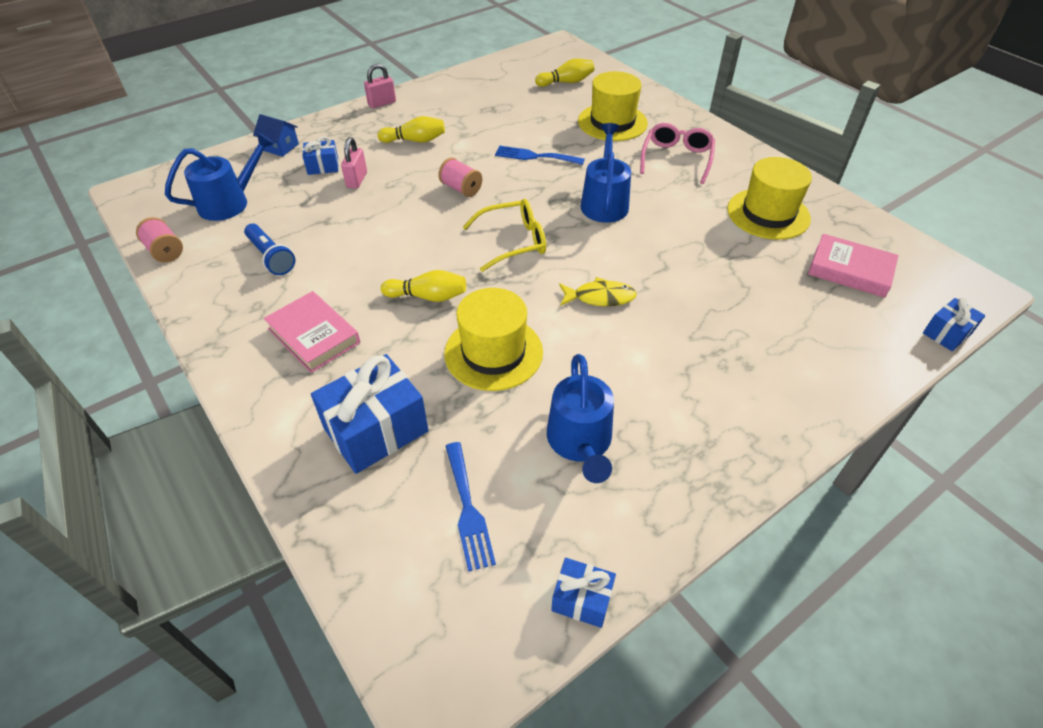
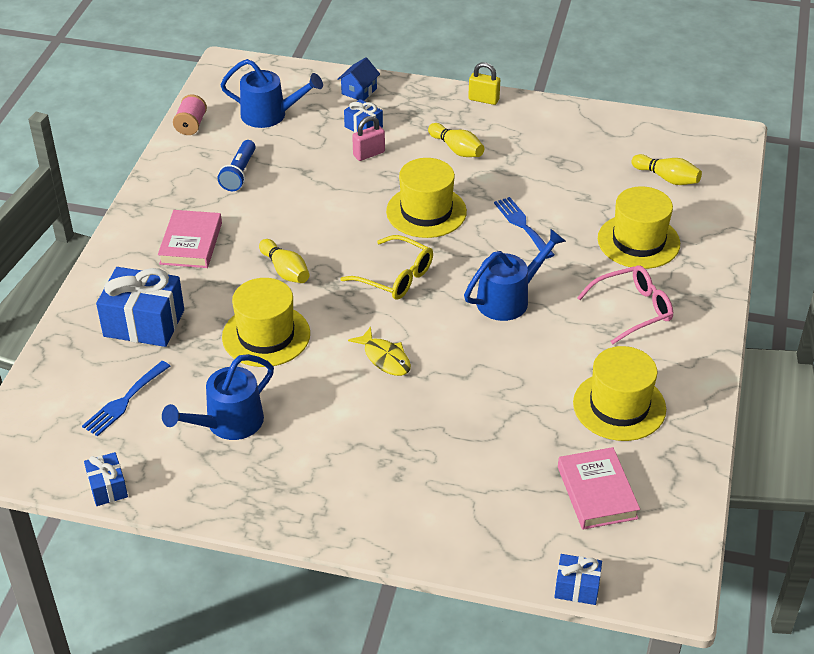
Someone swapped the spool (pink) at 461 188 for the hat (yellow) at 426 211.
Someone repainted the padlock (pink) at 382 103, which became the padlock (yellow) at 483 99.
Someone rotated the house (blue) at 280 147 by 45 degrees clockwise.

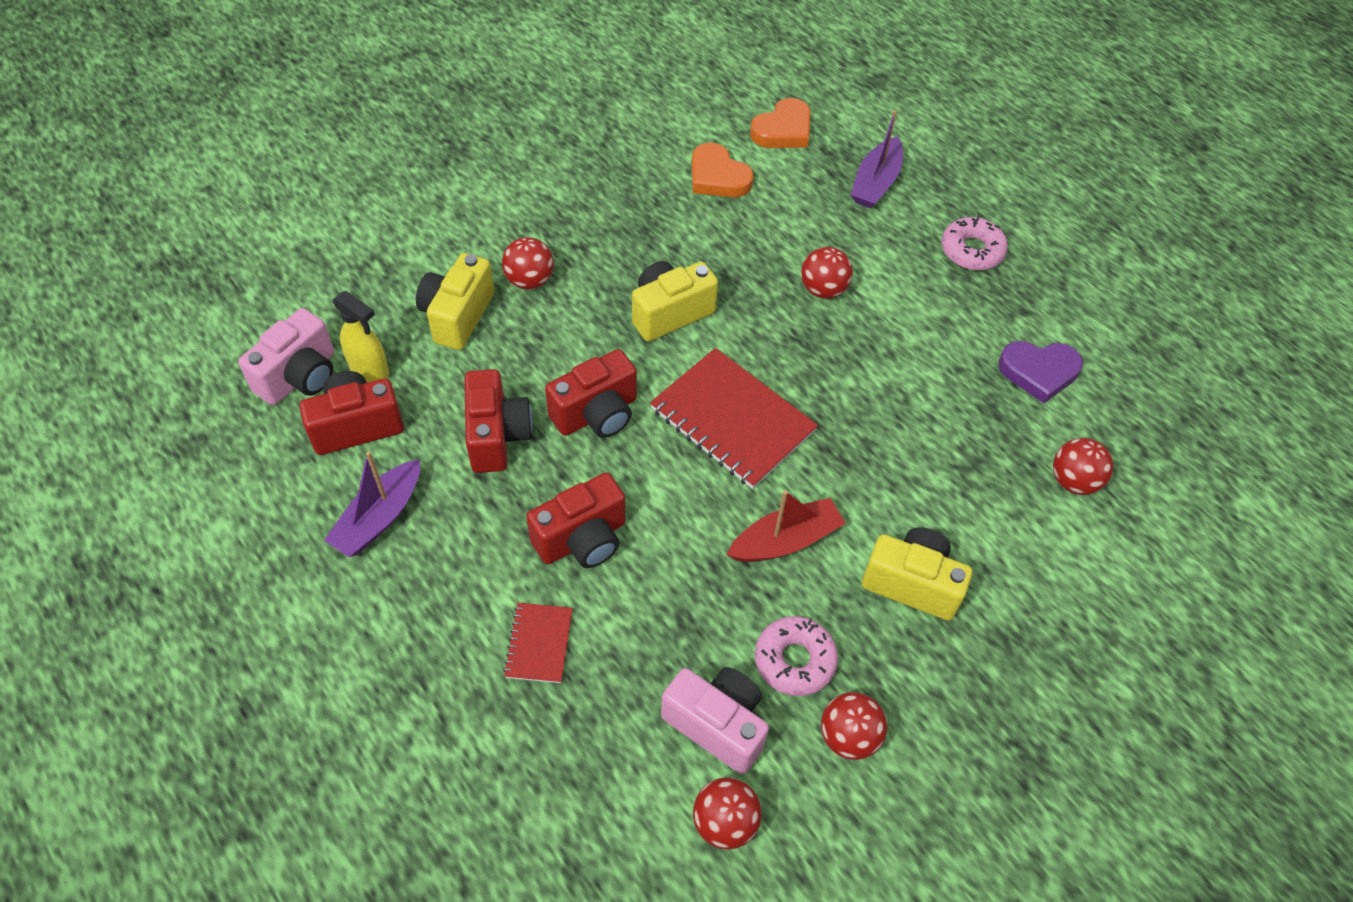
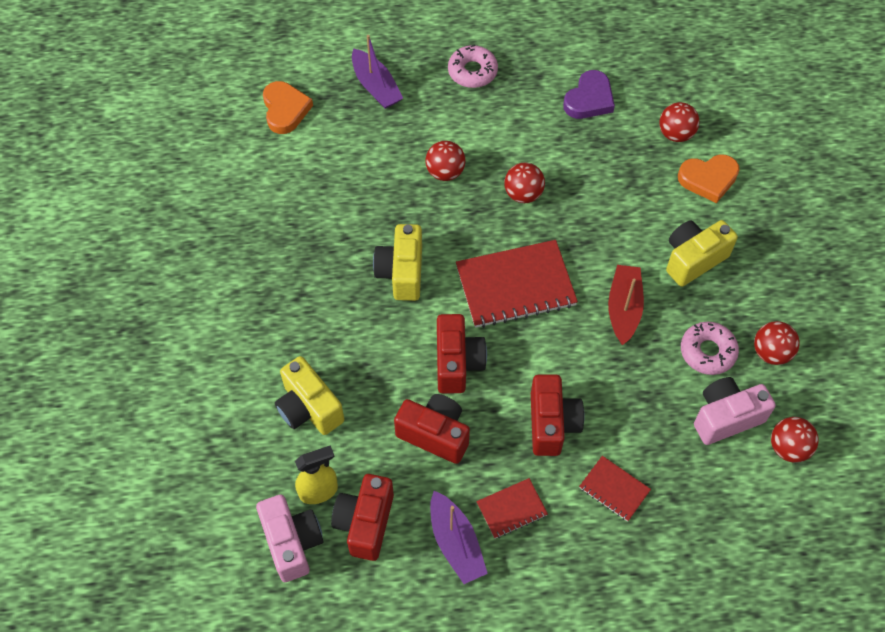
Someone put down the notebook (red) at 511 509.
Someone carried the ball (red) from 529 280 to 523 194.
Someone carried the heart (orange) from 717 177 to 708 179.

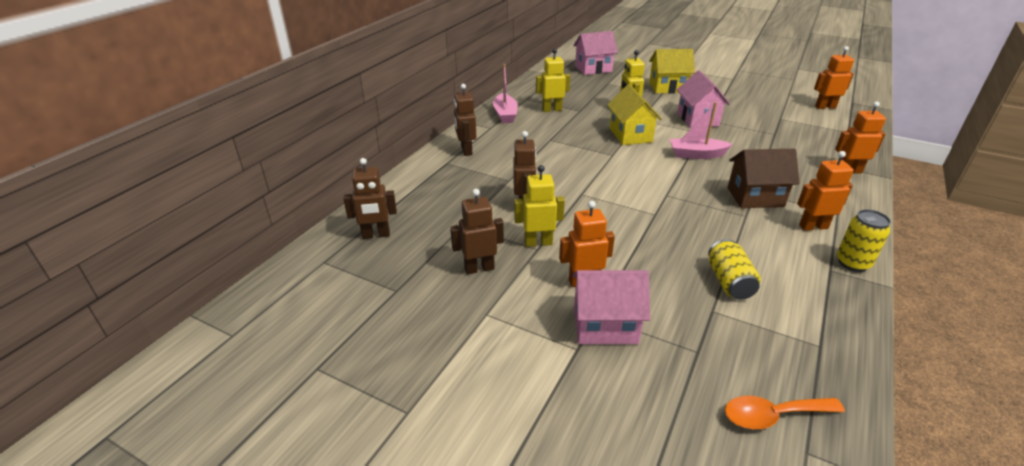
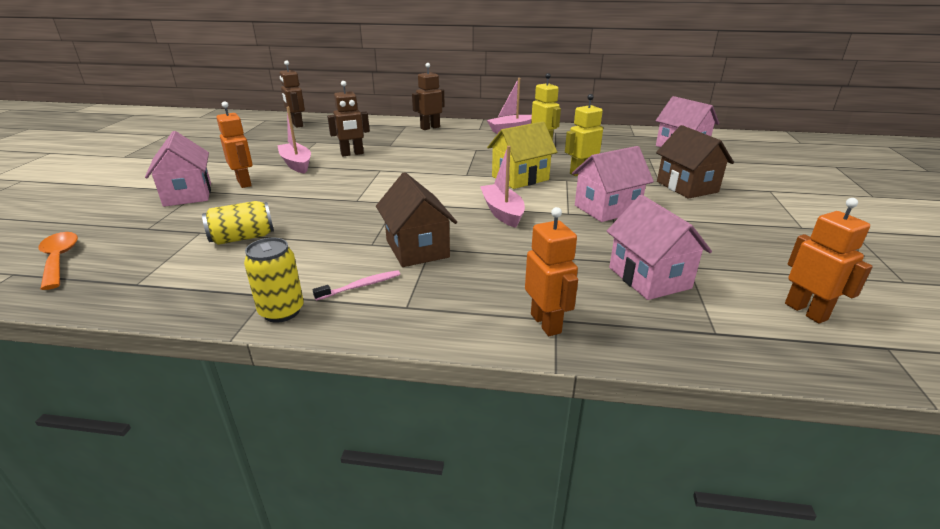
Someone took away the robot (brown) at 479 268.
Someone put down the house (pink) at 649 278.
Someone swapped the robot (yellow) at 538 242 for the boat (pink) at 296 164.
Someone swapped the robot (orange) at 813 227 for the toothbrush (pink) at 361 286.
Someone repainted the house (yellow) at 667 87, which became the house (brown) at 687 187.

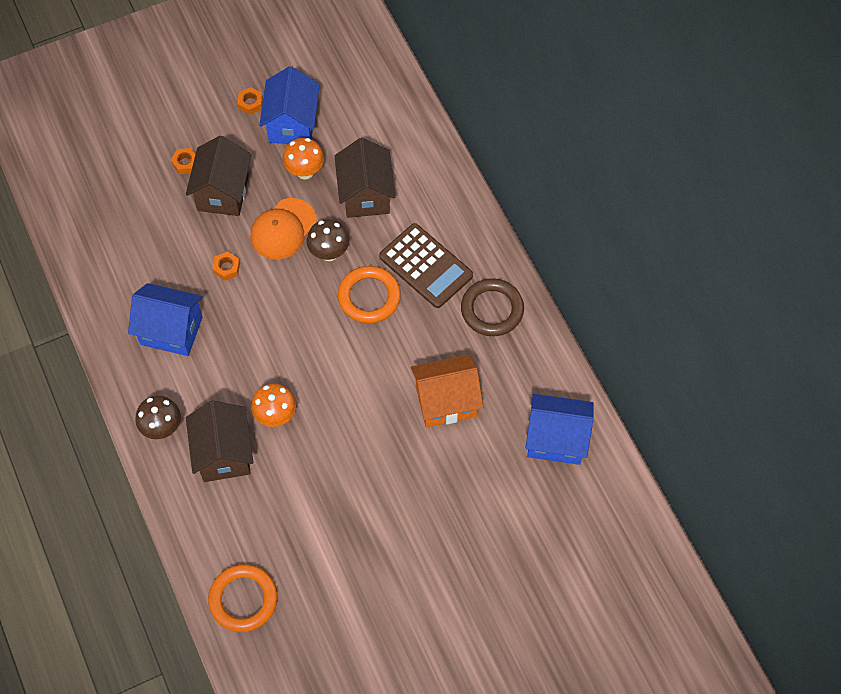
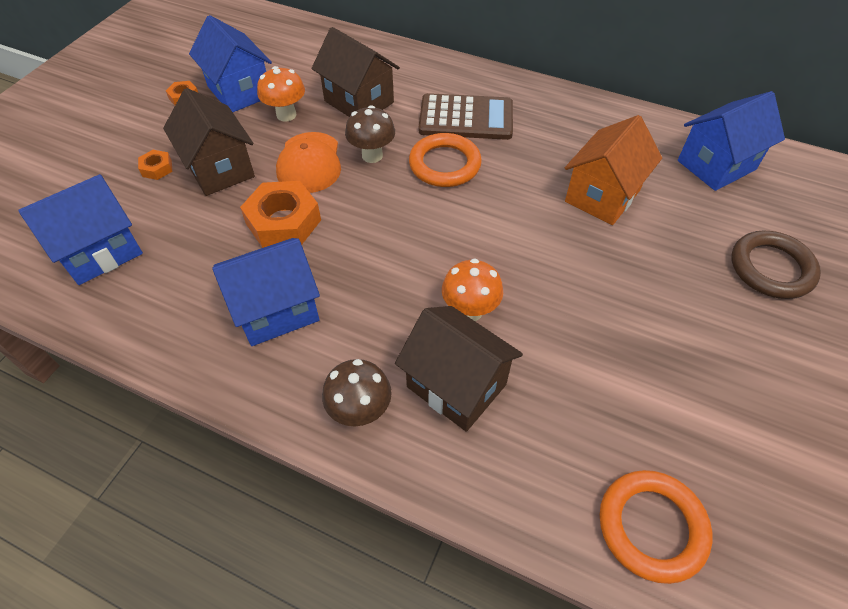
Someone put down the house (blue) at 101 252.
Someone carried the ring (brown) from 492 310 to 771 268.
Someone scaled the nut (orange) at 226 268 by 2.09.

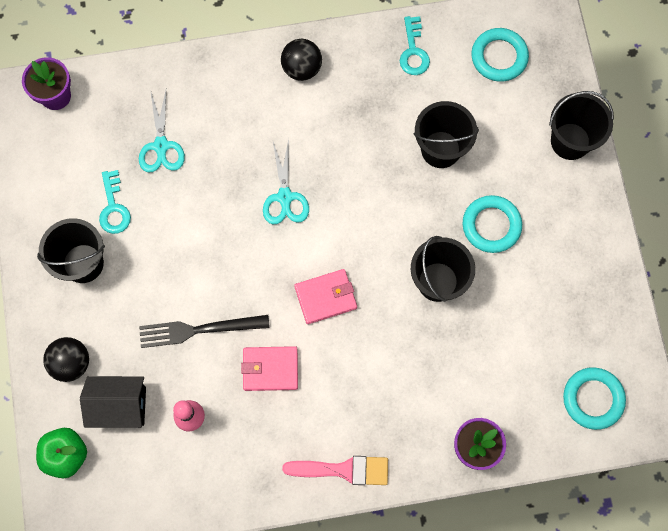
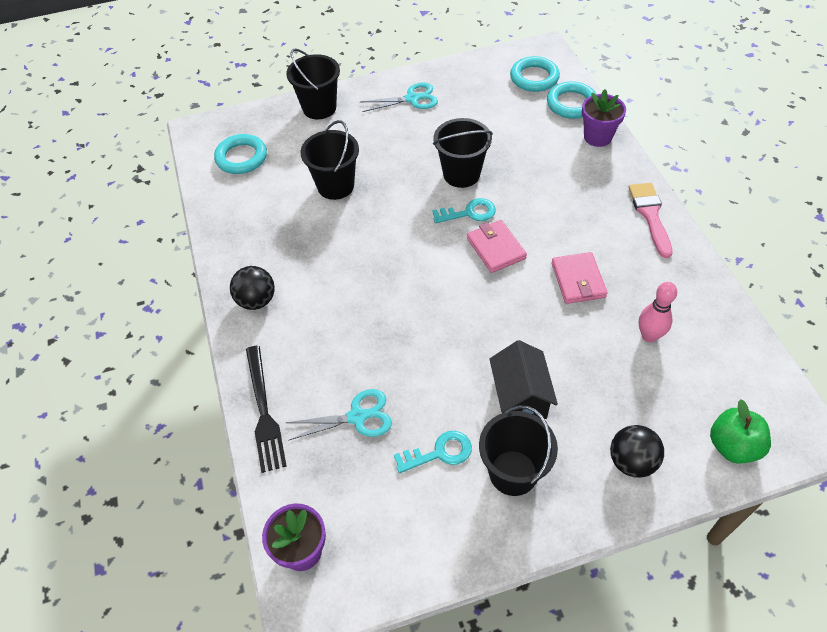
Someone carried the house (black) from 120 405 to 519 397.
Someone carried the fork (black) from 199 329 to 263 411.
Someone carried the scissors (turquoise) from 285 197 to 412 99.
Someone carried the key (turquoise) from 413 51 to 469 213.
Someone carried the ring (turquoise) from 491 225 to 571 104.

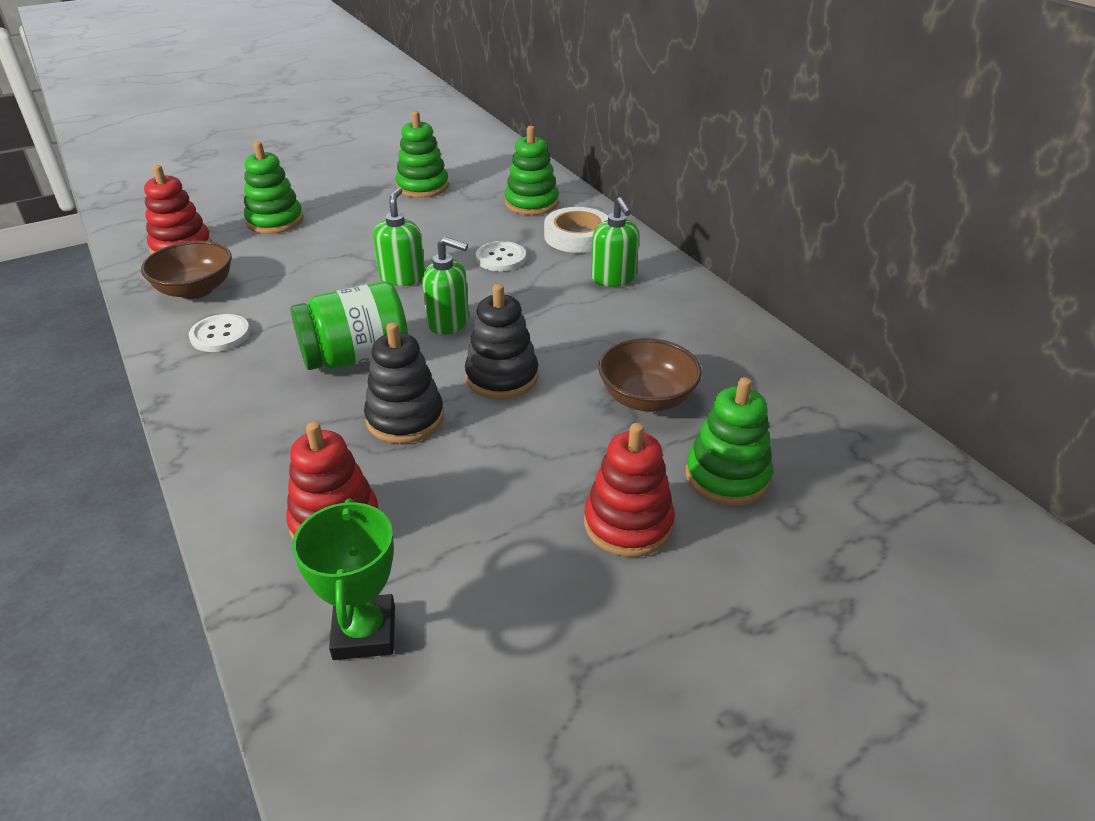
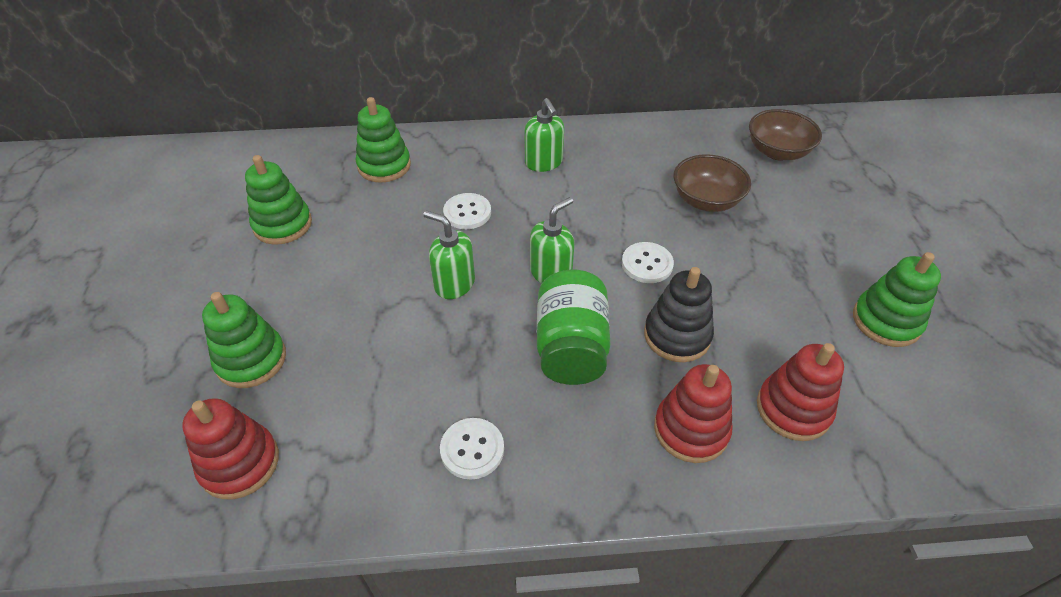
Someone took away the trophy (green) at 364 632.
Someone took away the tape (white) at 577 236.
Someone carried the bowl (brown) from 195 290 to 777 151.
Someone carried the stacking toy (red) from 628 524 to 691 429.
Someone carried the stacking toy (green) from 727 476 to 886 321.
Someone swapped the stacking toy (black) at 502 377 for the button (white) at 647 264.
Someone rotated the soap dispenser (green) at 613 278 by 60 degrees clockwise.

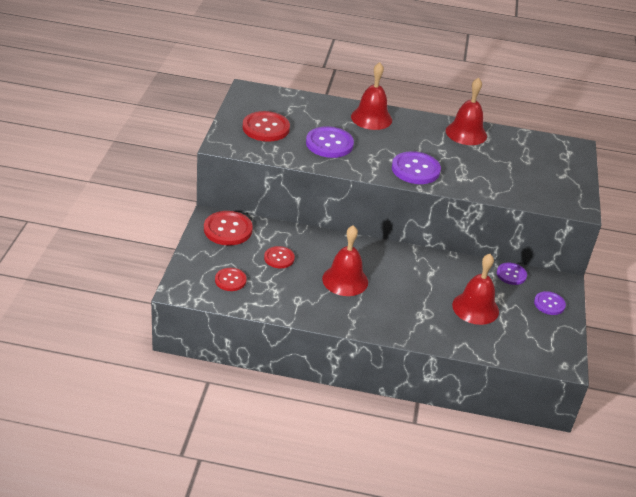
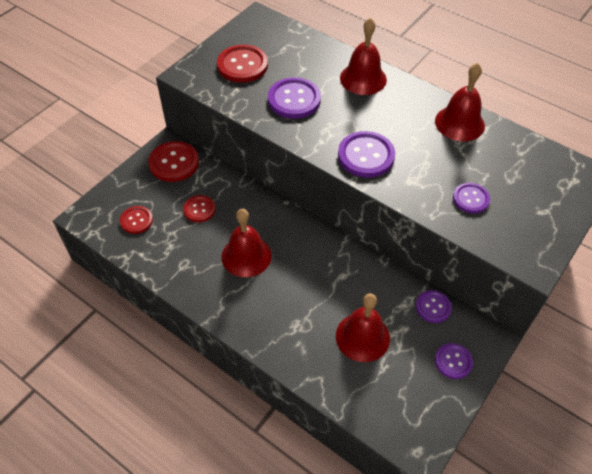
Someone put down the button (purple) at 470 199.

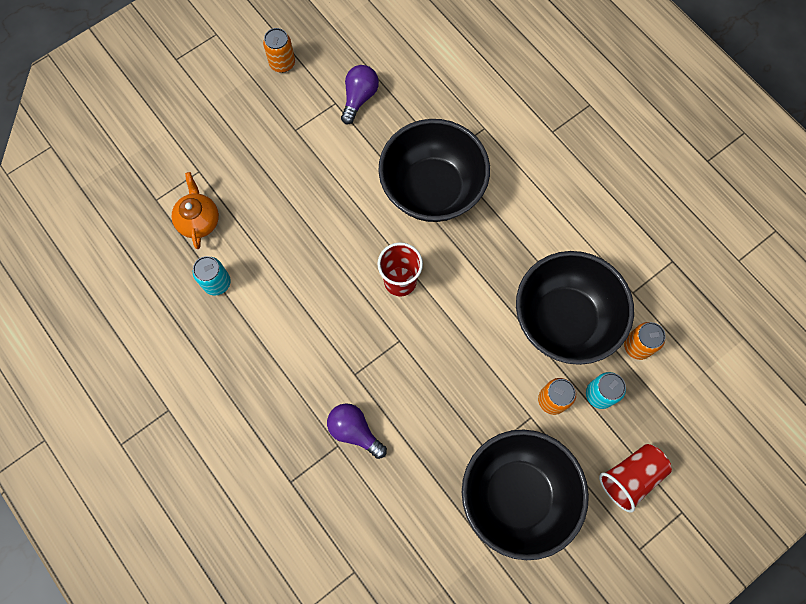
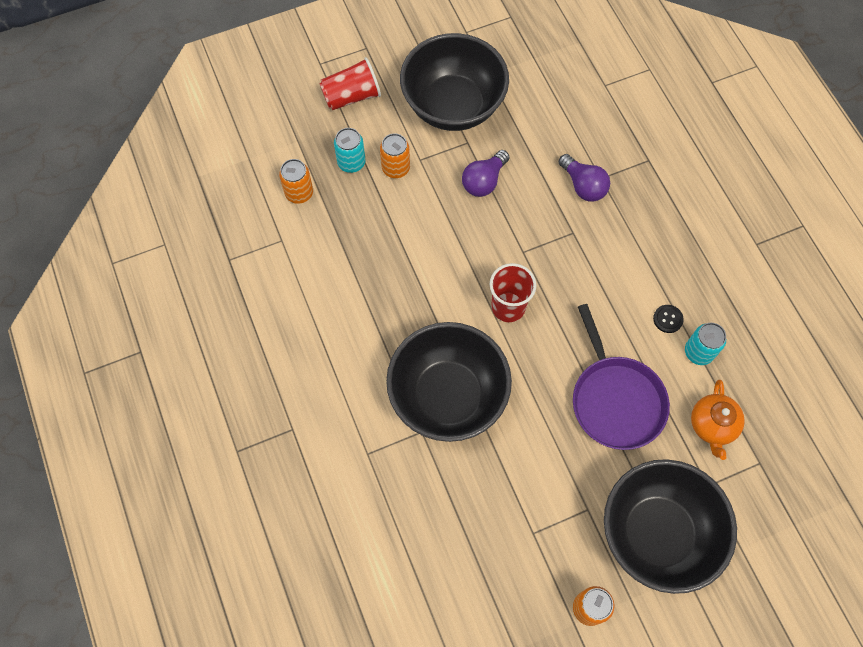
Someone put down the pan (purple) at 615 400.
Someone put down the button (black) at 668 319.
Someone carried the light bulb (purple) from 359 98 to 484 181.
Someone carried the bowl (black) from 564 319 to 657 533.

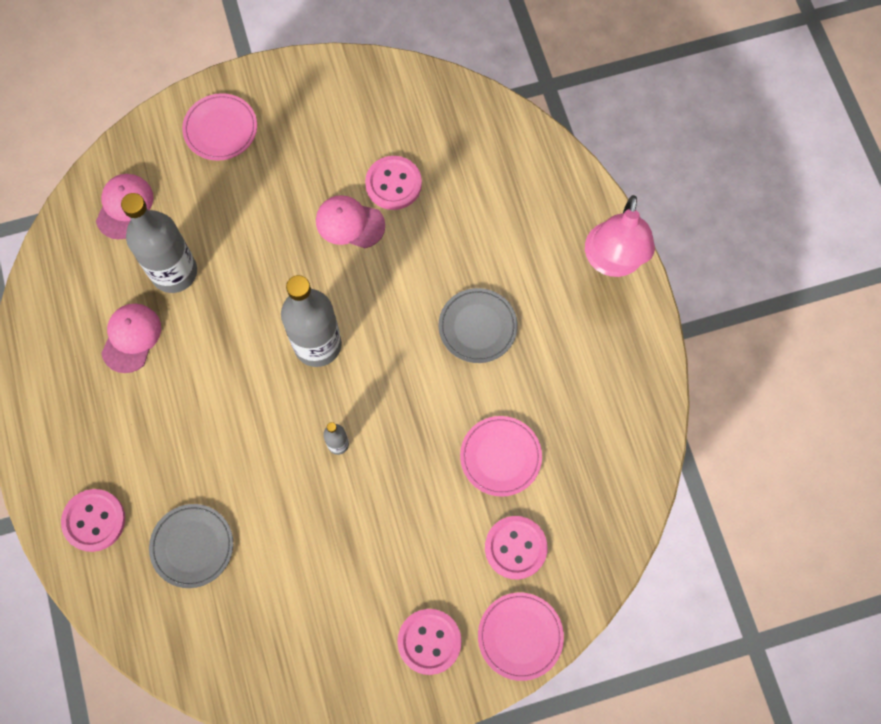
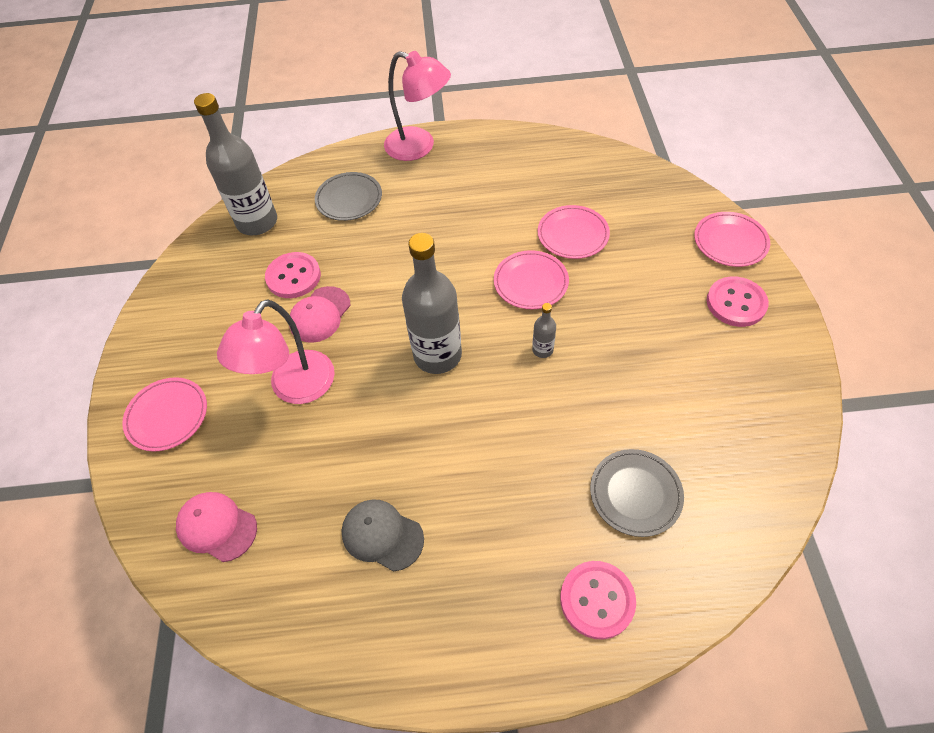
Someone took away the button (pink) at 515 548.
Someone put down the lamp (pink) at 294 388.
Someone put down the plate (pink) at 530 282.
Someone carried the bottle (grey) from 174 272 to 257 222.
Someone carried the plate (grey) from 477 327 to 349 199.
Someone repainted the cap (pink) at 131 338, which became the cap (grey) at 382 535.

